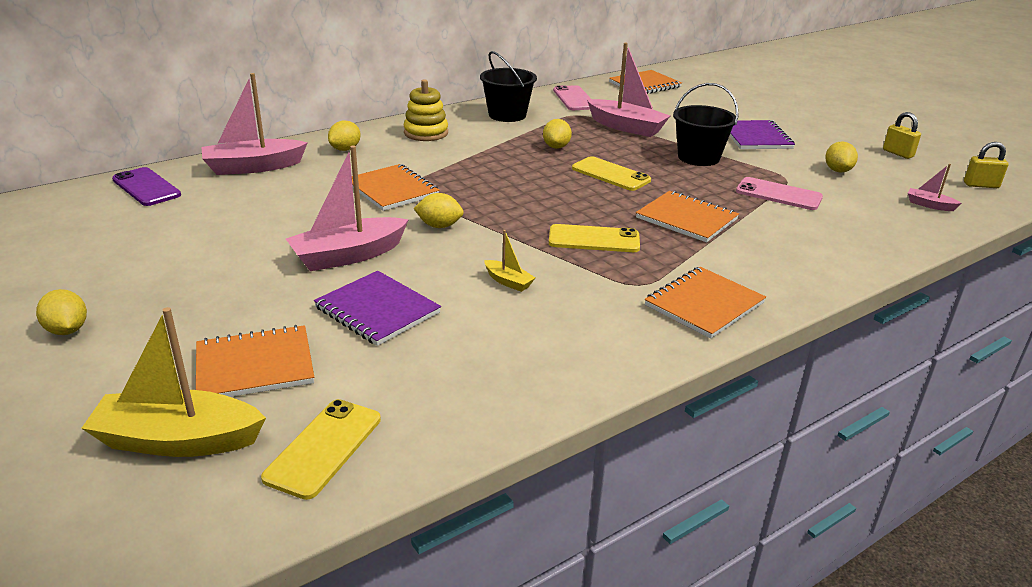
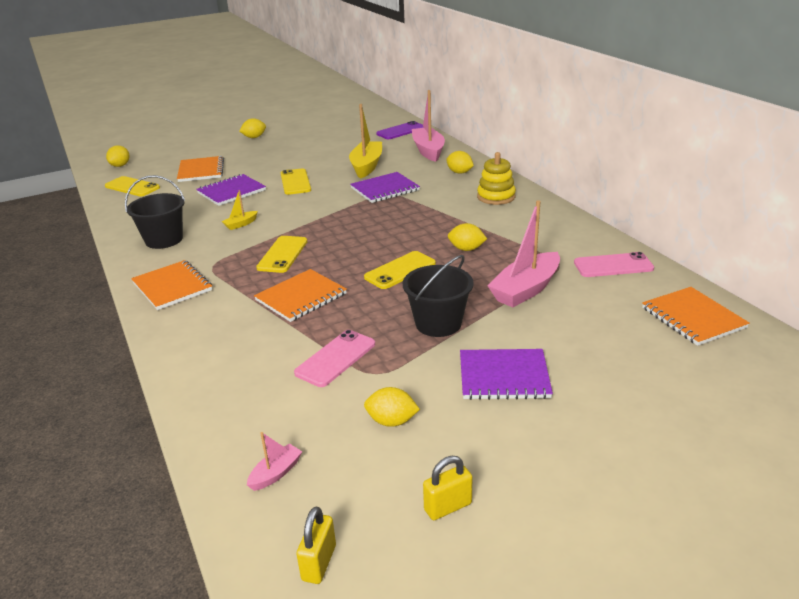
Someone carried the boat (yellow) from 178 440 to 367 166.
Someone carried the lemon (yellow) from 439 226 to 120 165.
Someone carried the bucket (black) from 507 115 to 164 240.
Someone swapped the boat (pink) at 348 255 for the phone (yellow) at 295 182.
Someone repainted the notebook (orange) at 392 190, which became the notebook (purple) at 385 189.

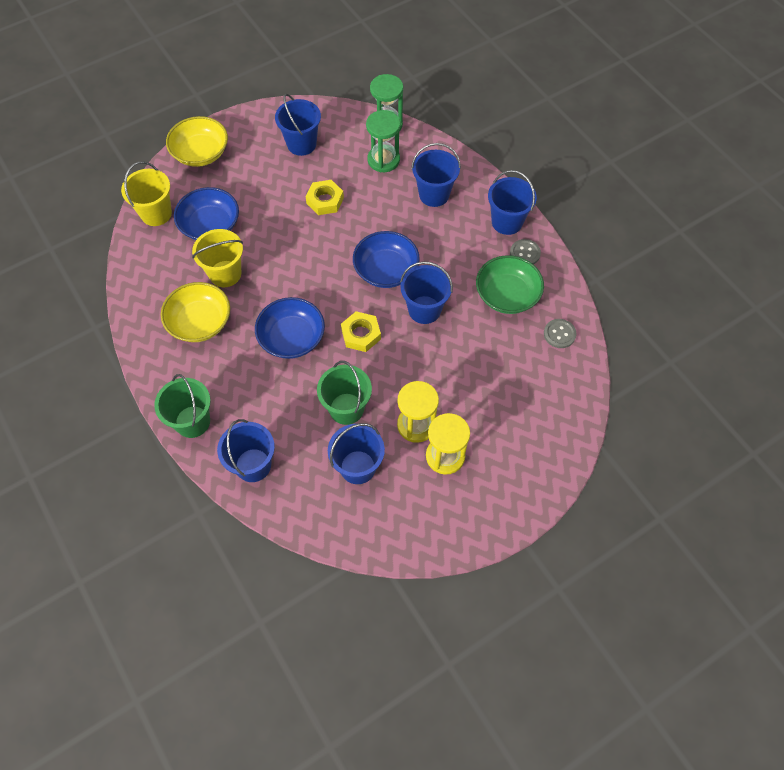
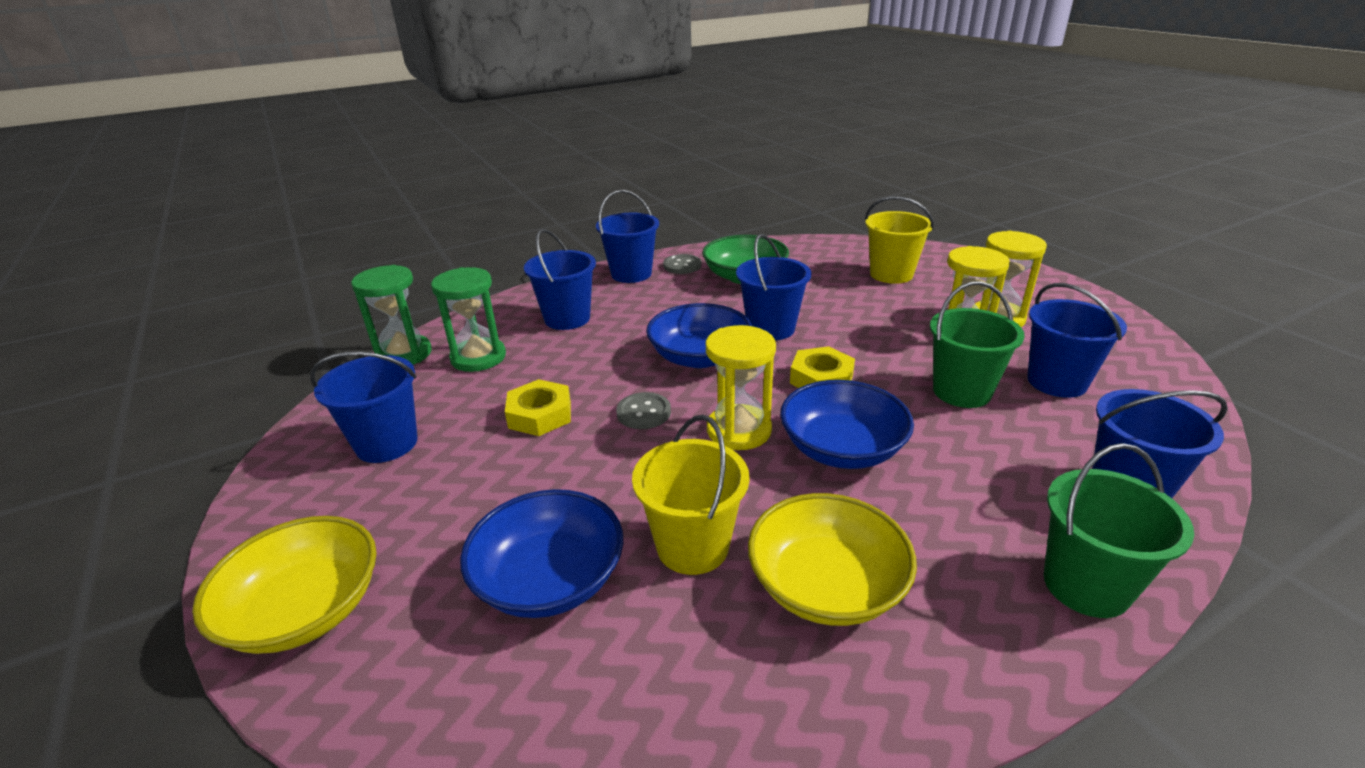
Someone put down the hourglass (yellow) at 739 430.
Someone carried the bucket (yellow) from 156 213 to 891 274.
Someone carried the button (grey) from 559 334 to 643 412.

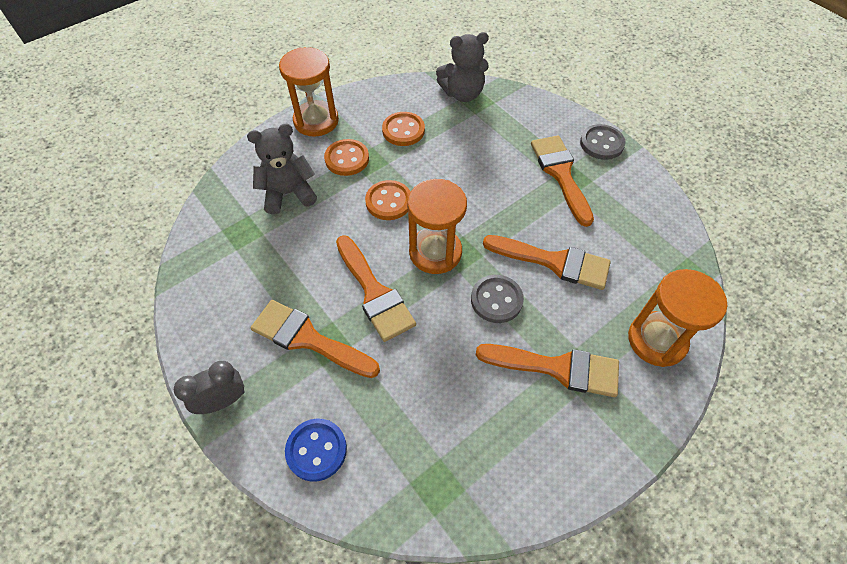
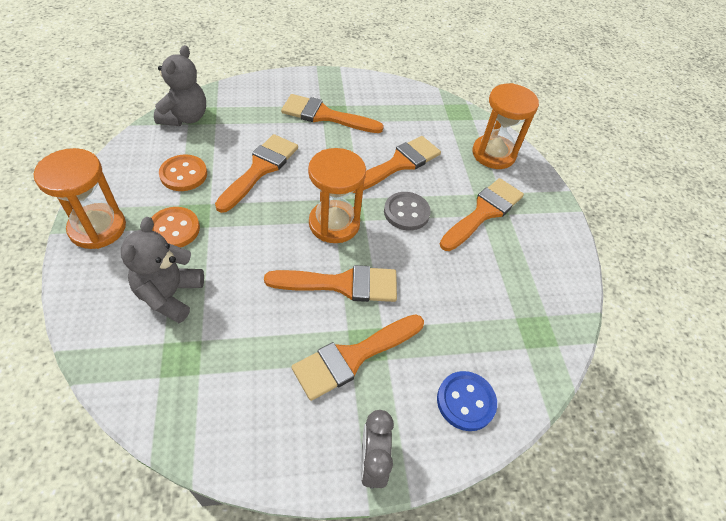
Someone took away the button (orange) at 388 201.
Someone took away the button (grey) at 601 143.
Someone put down the brush (orange) at 260 169.

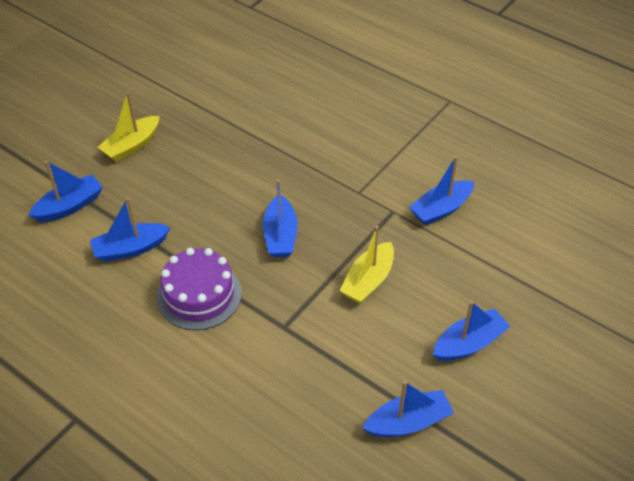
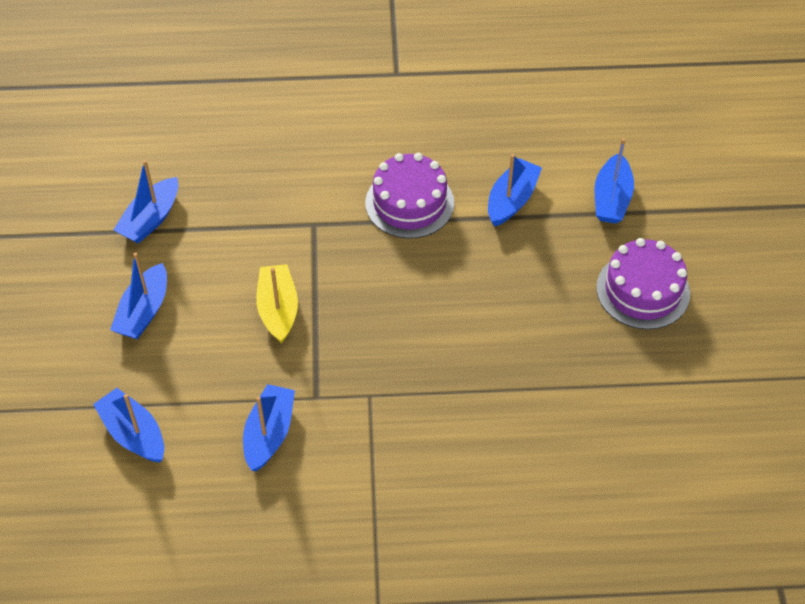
Someone carried the boat (blue) from 280 235 to 134 434.
Someone swapped the boat (yellow) at 132 146 for the cake (purple) at 643 290.

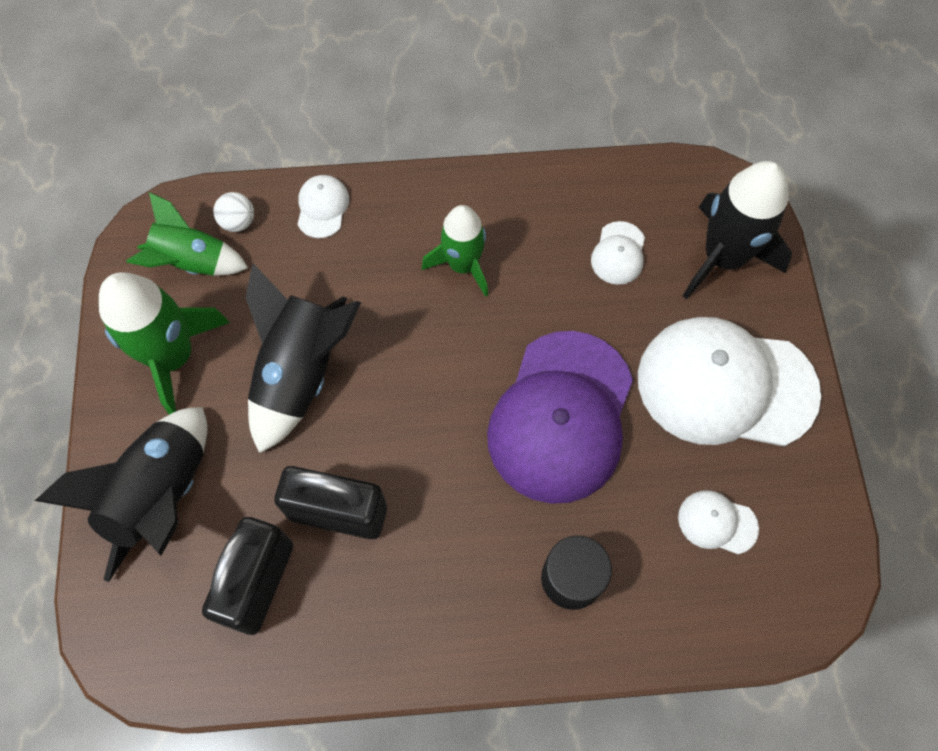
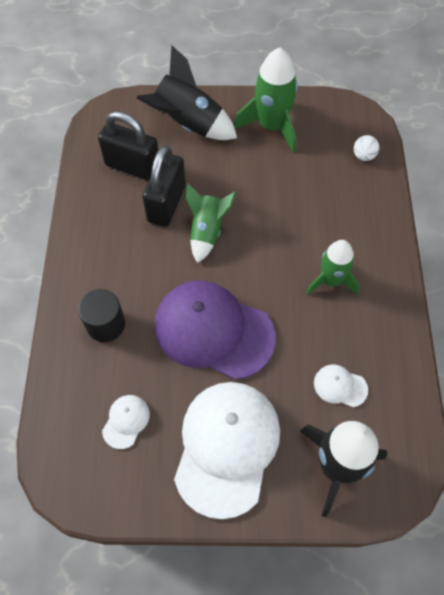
Someone took away the rocket (black) at 301 373.
Someone took away the cap (white) at 322 207.
Someone carried the rocket (green) from 193 263 to 207 232.

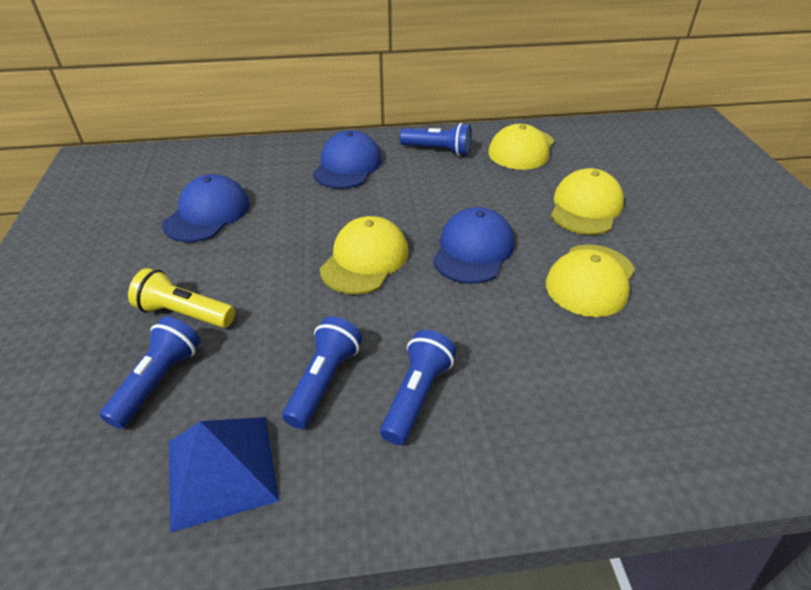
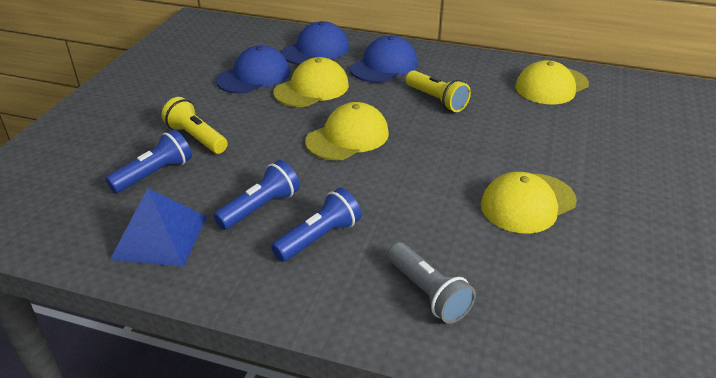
Someone took away the flashlight (blue) at 438 150.
Someone put down the flashlight (grey) at 428 293.
Someone put down the flashlight (yellow) at 436 100.
Someone carried the cap (blue) from 473 250 to 316 50.
Someone carried the cap (yellow) from 585 207 to 312 88.

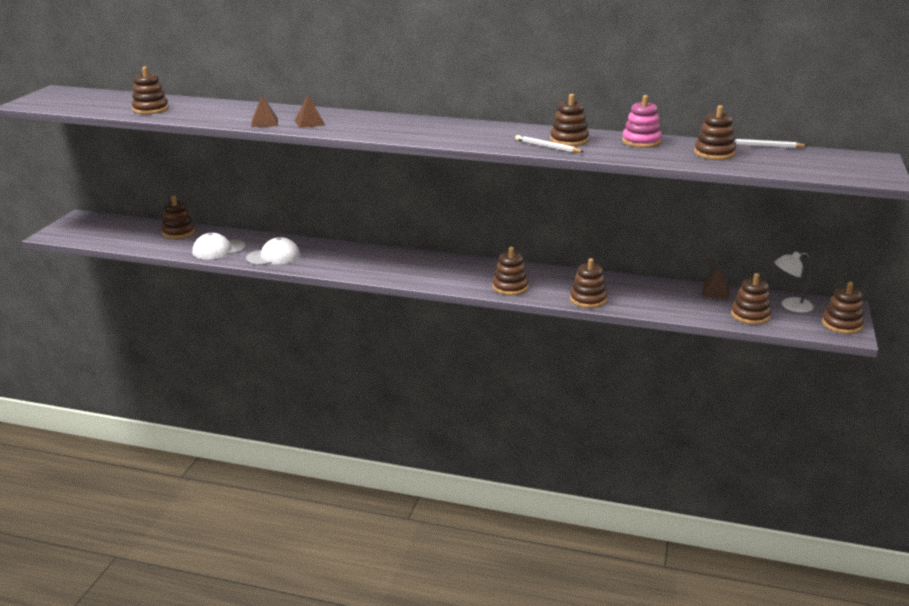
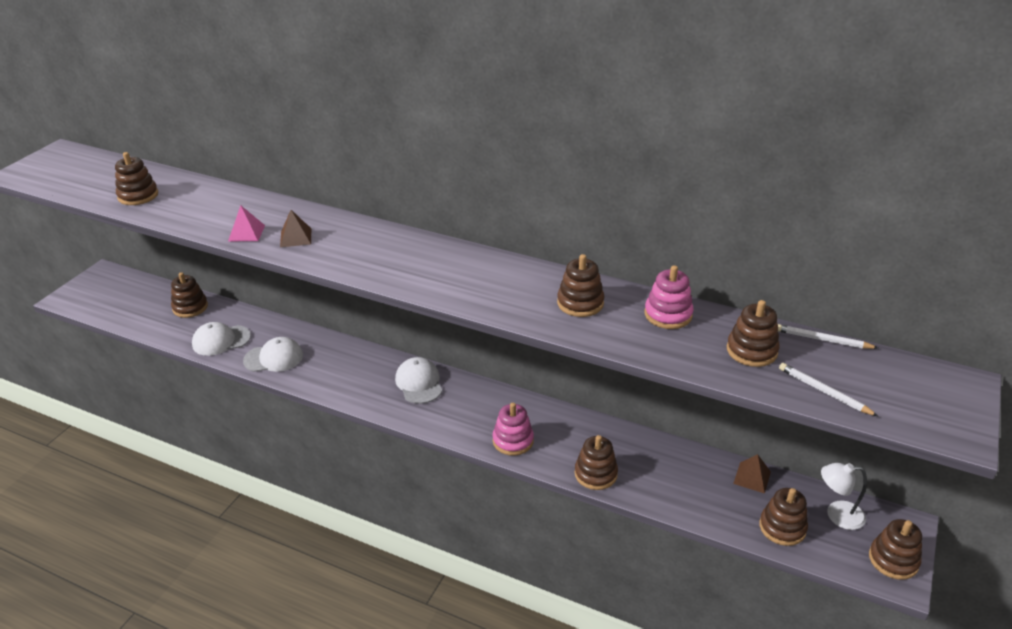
Someone put down the cap (white) at 419 383.
Someone carried the pencil (white) from 547 147 to 824 391.
Someone repainted the pyramid (brown) at 264 122, which became the pyramid (pink) at 246 233.
Someone repainted the stacking toy (brown) at 510 287, which became the stacking toy (pink) at 513 441.

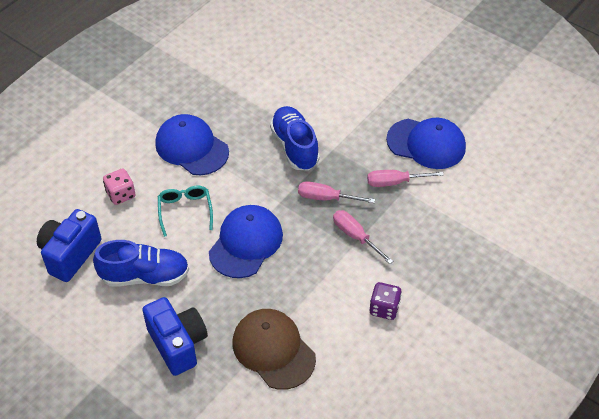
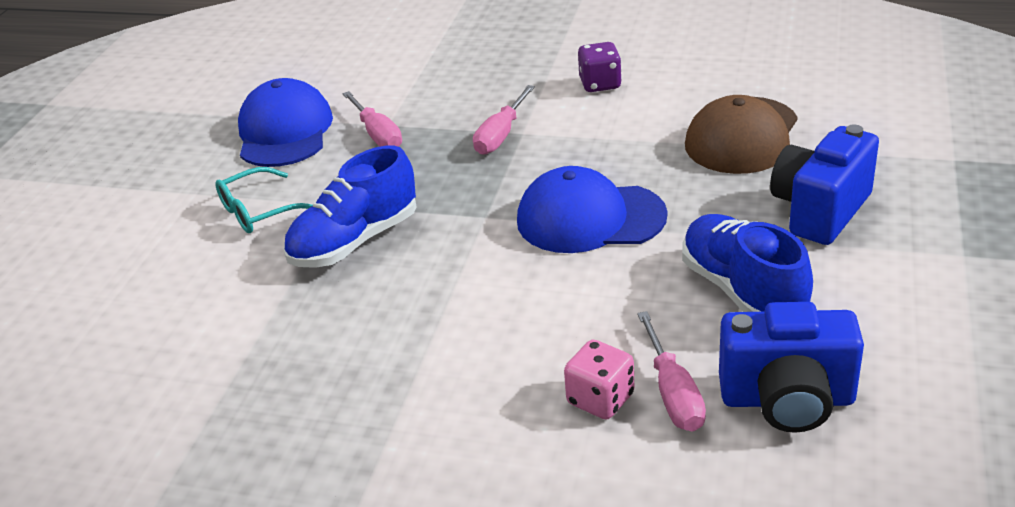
Someone took away the cap (blue) at 191 147.
Someone carried the glasses (turquoise) from 185 211 to 259 211.
Someone carried the screwdriver (pink) from 325 198 to 673 394.

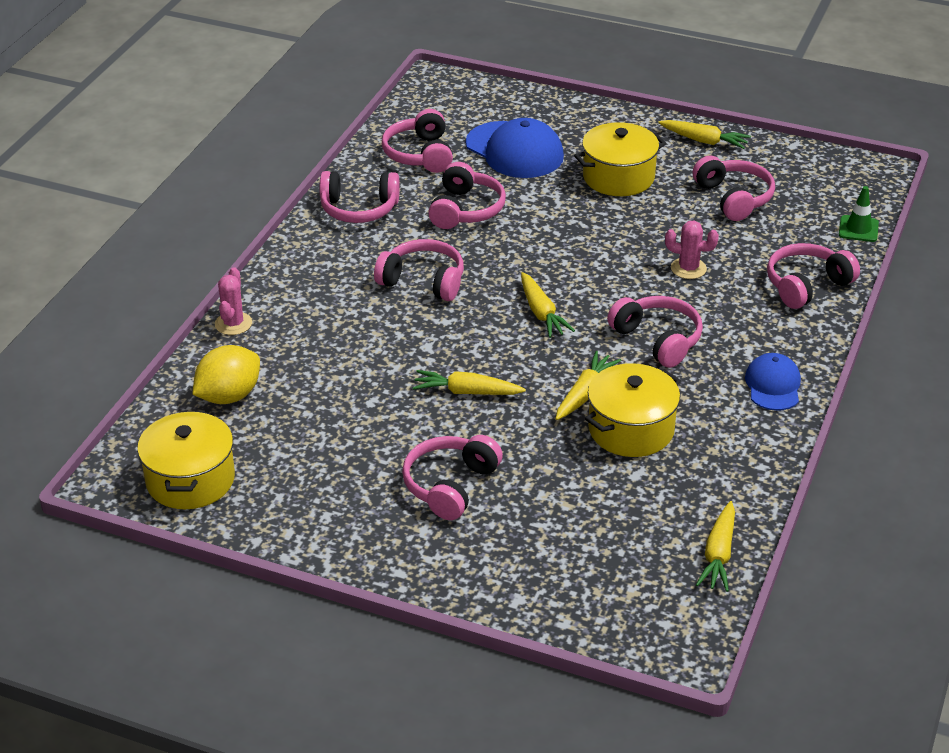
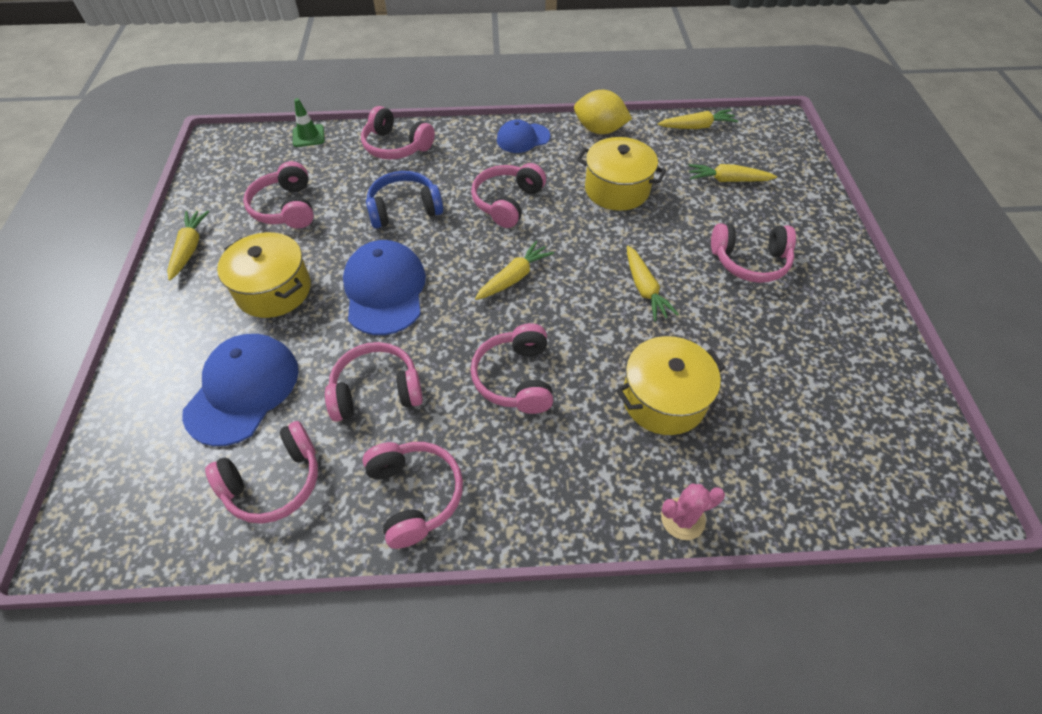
Someone put down the cap (blue) at 385 290.
Someone carried the pot (yellow) from 190 480 to 663 399.
Someone carried the lemon (yellow) from 229 396 to 599 130.
Someone carried the carrot (yellow) from 585 393 to 728 180.
Someone swapped the cactus (pink) at 688 268 for the headphones (blue) at 404 209.
Someone rotated the headphones (pink) at 734 198 by 60 degrees counterclockwise.

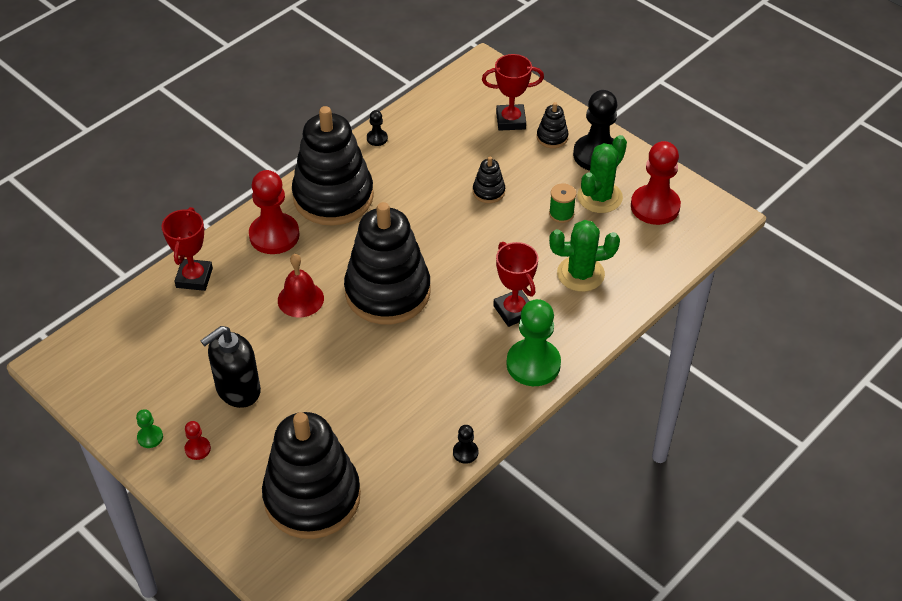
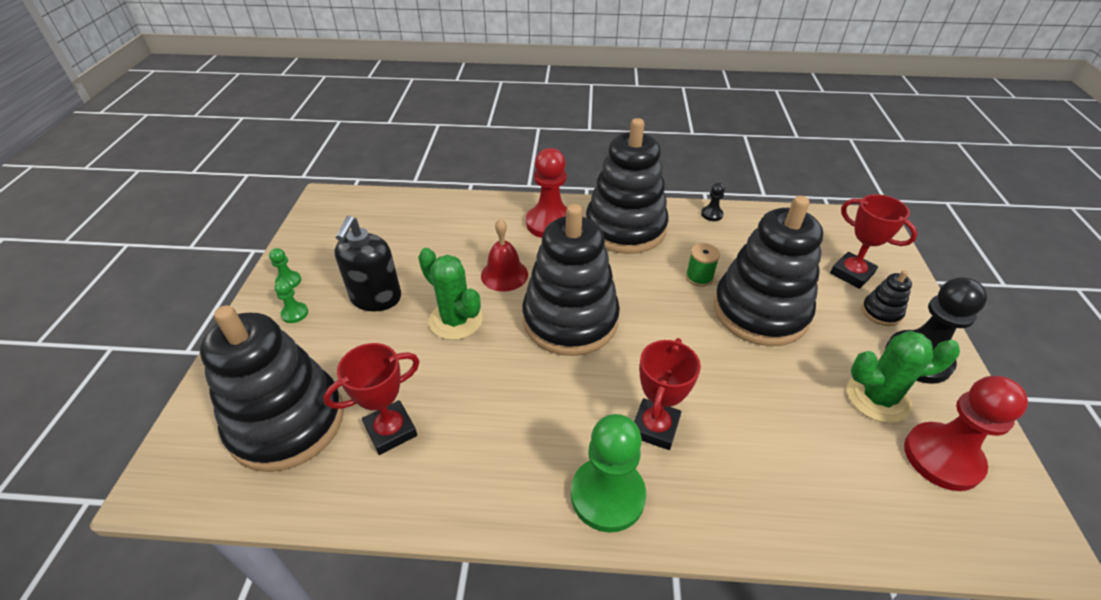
Someone took away the pawn (black) at 465 452.
Someone carried the trophy (red) from 194 278 to 391 430.
Someone carried the spool (green) from 561 214 to 699 277.
Someone carried the cactus (green) from 580 274 to 456 320.
Someone repainted the pawn (red) at 197 449, which became the pawn (green) at 295 313.
Someone rotated the soap dispenser (black) at 238 390 by 90 degrees counterclockwise.
Someone scaled the stacking toy (black) at 488 191 by 2.46.

